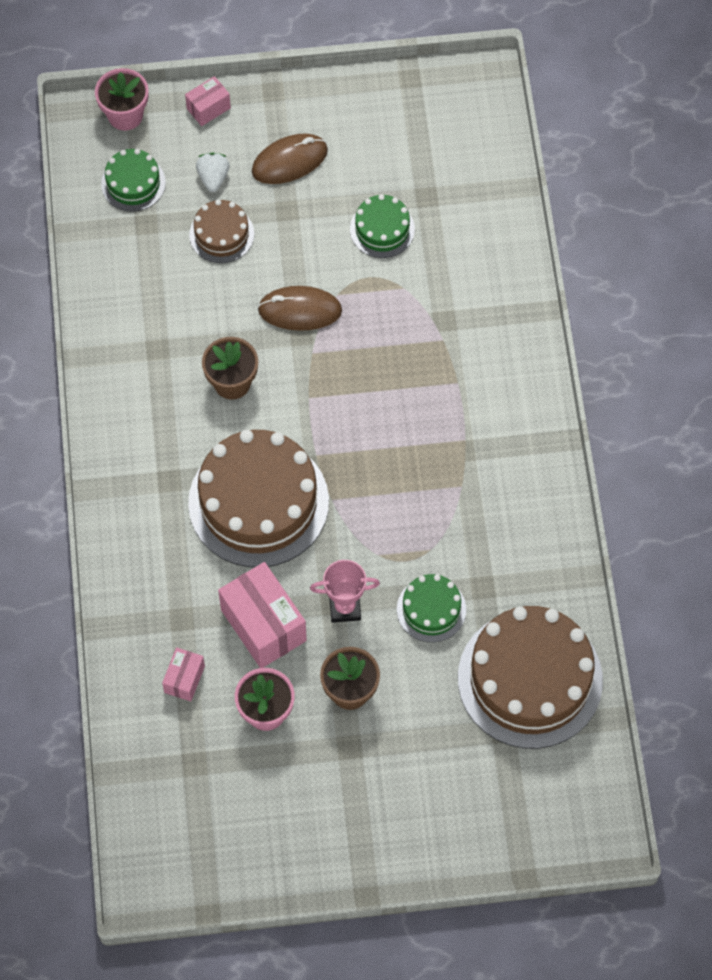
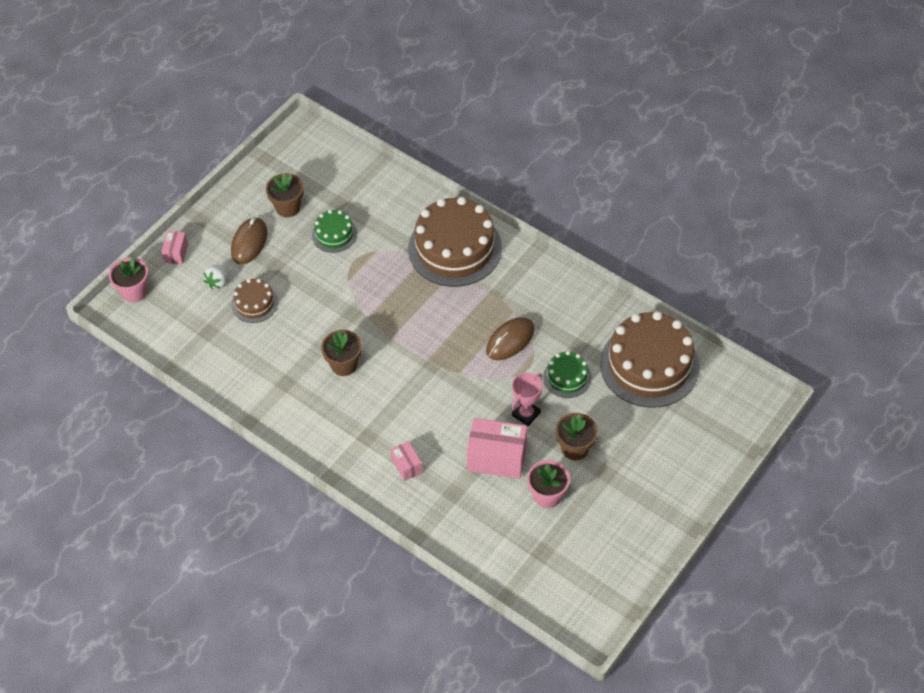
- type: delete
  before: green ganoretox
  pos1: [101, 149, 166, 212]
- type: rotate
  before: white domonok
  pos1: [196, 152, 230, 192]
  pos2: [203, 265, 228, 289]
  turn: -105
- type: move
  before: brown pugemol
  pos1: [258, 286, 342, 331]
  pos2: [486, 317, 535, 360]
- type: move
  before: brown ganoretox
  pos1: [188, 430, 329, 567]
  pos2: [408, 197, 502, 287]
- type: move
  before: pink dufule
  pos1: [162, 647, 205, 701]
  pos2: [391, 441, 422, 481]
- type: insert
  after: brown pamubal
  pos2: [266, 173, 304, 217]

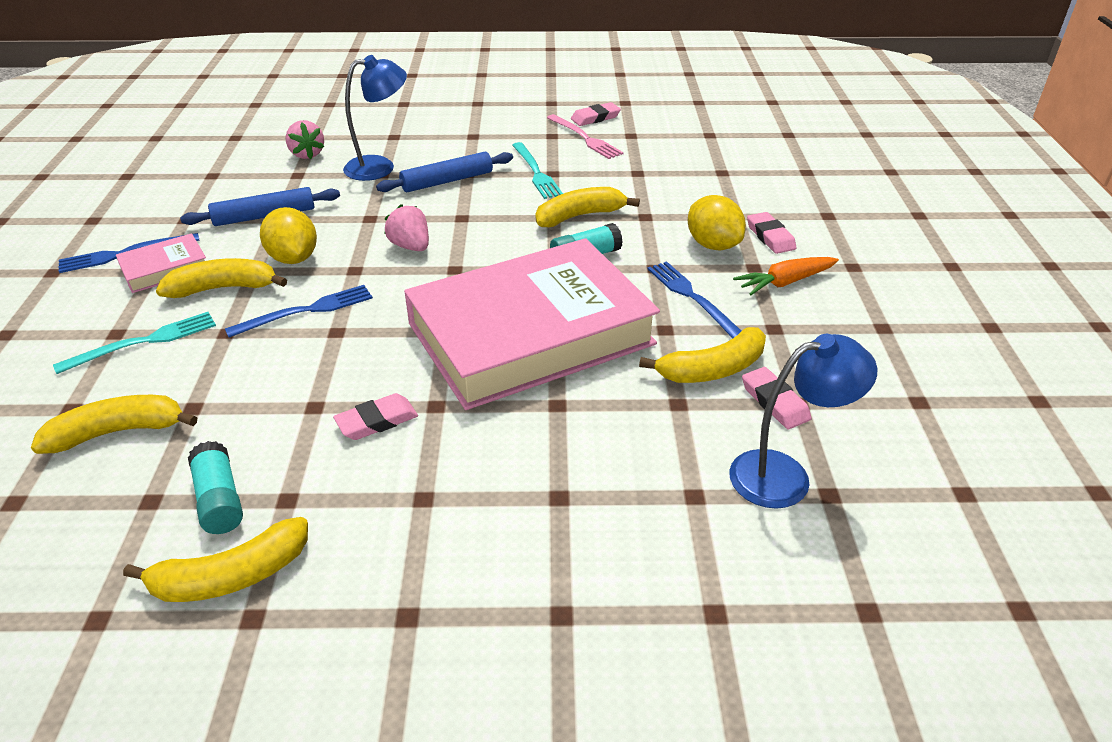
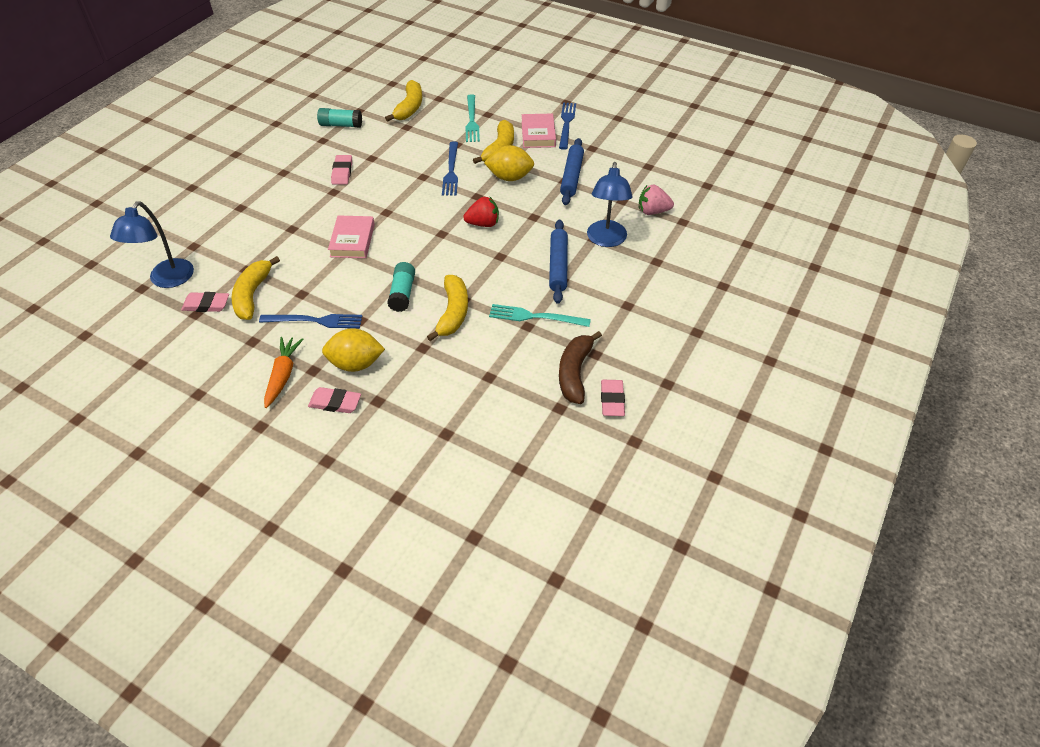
- type: replace
  before: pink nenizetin
  after: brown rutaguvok
  pos1: [547, 114, 624, 159]
  pos2: [559, 331, 602, 404]
- type: recolor
  before: pink domonok
  after: red domonok
  pos1: [384, 204, 429, 251]
  pos2: [463, 196, 499, 227]
- type: resize
  before: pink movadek
  pos1: [404, 238, 660, 410]
  pos2: [328, 215, 375, 258]
  scale: 0.4
- type: delete
  before: yellow rutaguvok
  pos1: [123, 517, 308, 602]

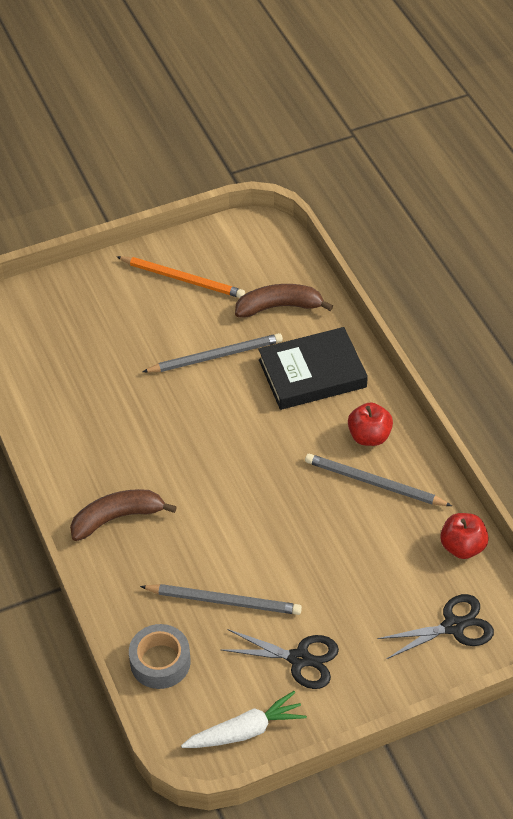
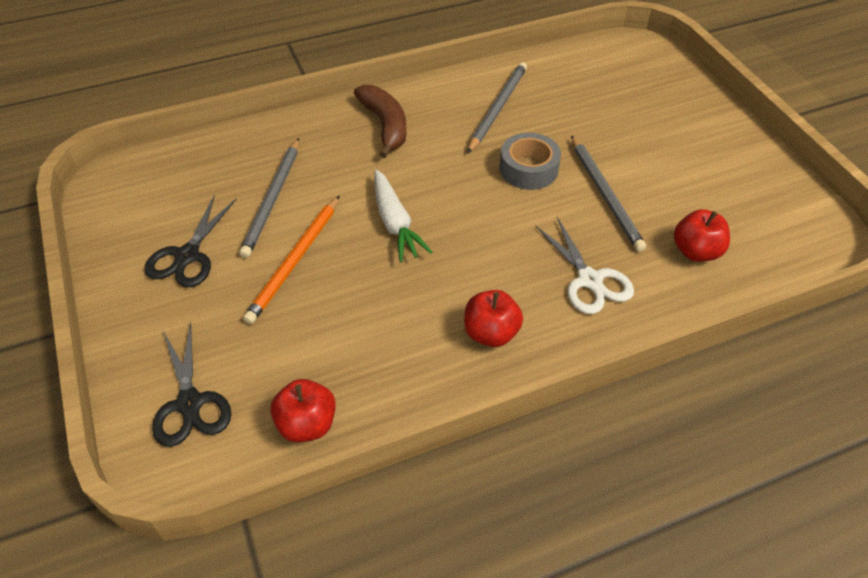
- type: move
  before: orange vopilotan
  pos1: [116, 256, 245, 298]
  pos2: [243, 196, 339, 324]
- type: replace
  before: brown rutaguvok
  after: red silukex
  pos1: [235, 284, 333, 317]
  pos2: [674, 209, 730, 262]
- type: replace
  before: black movadek
  after: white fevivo
  pos1: [258, 327, 368, 410]
  pos2: [535, 217, 634, 314]
- type: move
  before: grey vopilotan
  pos1: [305, 454, 452, 506]
  pos2: [467, 62, 527, 153]
- type: move
  before: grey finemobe
  pos1: [129, 624, 191, 689]
  pos2: [499, 133, 561, 190]
- type: move
  before: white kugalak
  pos1: [181, 691, 307, 748]
  pos2: [374, 170, 432, 262]

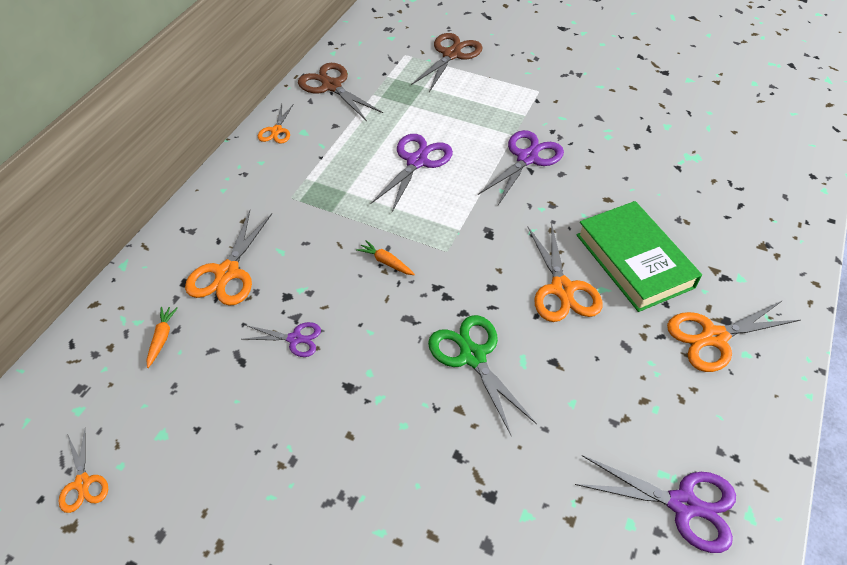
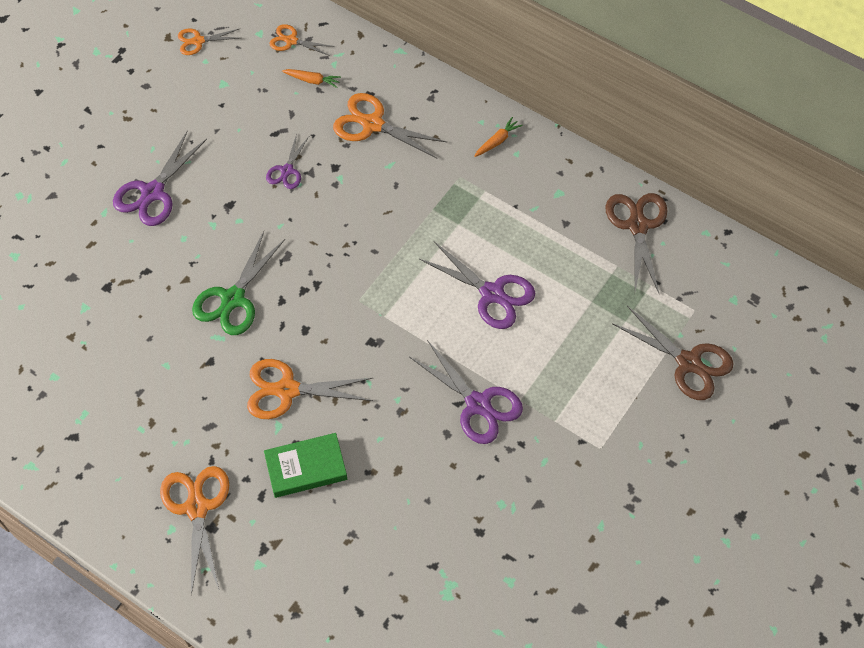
- type: rotate
  before: brown fevivo
  pos1: [298, 63, 383, 121]
  pos2: [605, 193, 668, 295]
  turn: -60
- type: move
  before: orange fevivo
  pos1: [258, 104, 293, 144]
  pos2: [270, 24, 334, 56]
- type: resize
  before: green movadek
  pos1: [577, 201, 702, 312]
  pos2: [264, 433, 347, 498]
  scale: 0.65
- type: move
  before: orange kugalak
  pos1: [356, 240, 415, 275]
  pos2: [474, 117, 523, 157]
- type: rotate
  before: green fevivo
  pos1: [428, 315, 537, 435]
  pos2: [192, 231, 285, 335]
  turn: 135
- type: move
  before: purple fevivo
  pos1: [575, 455, 736, 553]
  pos2: [113, 130, 207, 226]

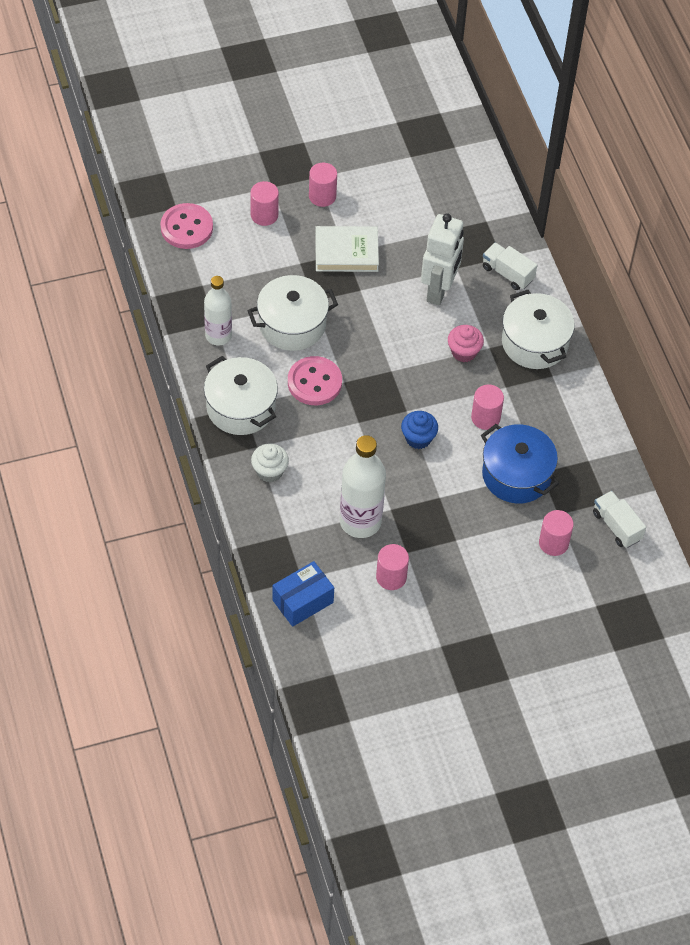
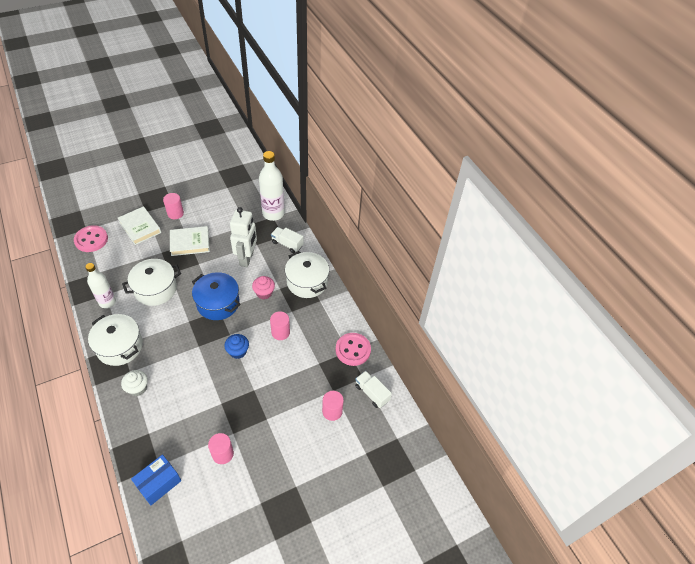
- type: replace
  before: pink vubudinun
  after: white movadek
  pos1: [250, 181, 279, 226]
  pos2: [118, 206, 161, 245]
- type: move
  before: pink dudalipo
  pos1: [288, 356, 342, 405]
  pos2: [336, 333, 371, 366]
- type: move
  before: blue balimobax
  pos1: [481, 424, 559, 503]
  pos2: [192, 272, 241, 320]
- type: move
  before: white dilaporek
  pos1: [340, 435, 386, 538]
  pos2: [259, 151, 285, 221]

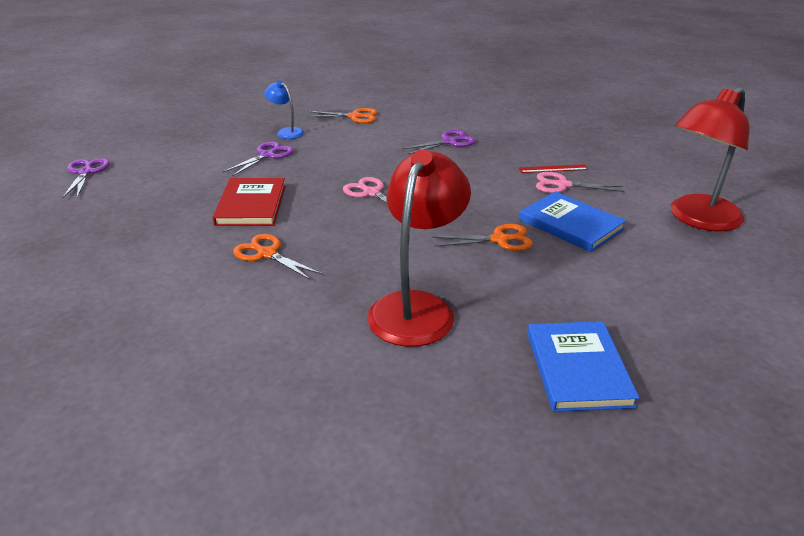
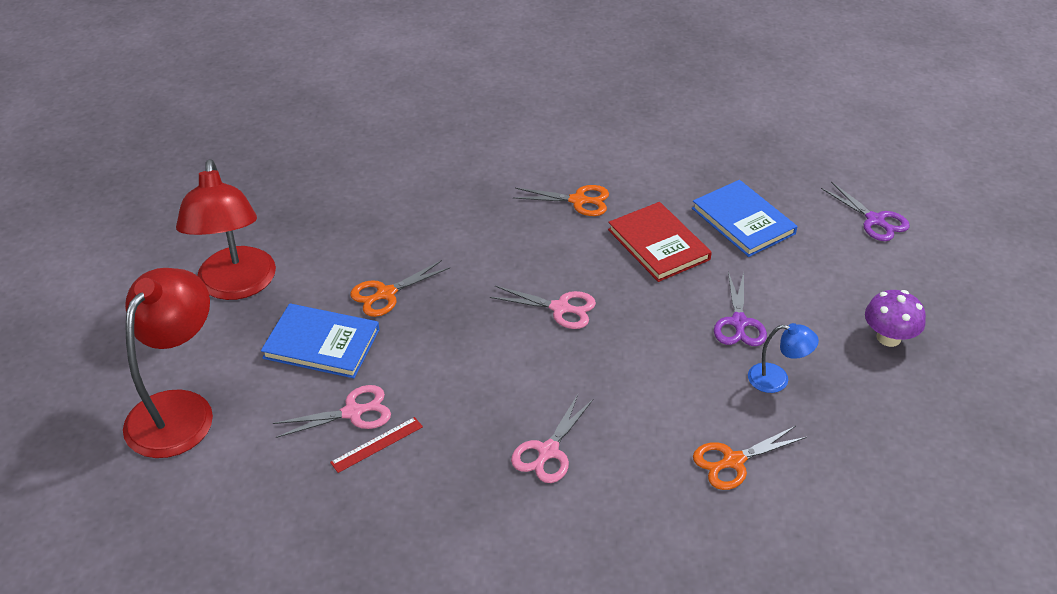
- type: recolor
  before: purple fevivo
  after: pink fevivo
  pos1: [402, 130, 476, 155]
  pos2: [511, 394, 594, 483]
- type: move
  before: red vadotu
  pos1: [367, 150, 471, 347]
  pos2: [176, 159, 276, 300]
- type: move
  before: blue movadek
  pos1: [527, 321, 639, 412]
  pos2: [692, 180, 798, 257]
- type: insert
  after: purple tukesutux
  pos2: [865, 290, 926, 347]

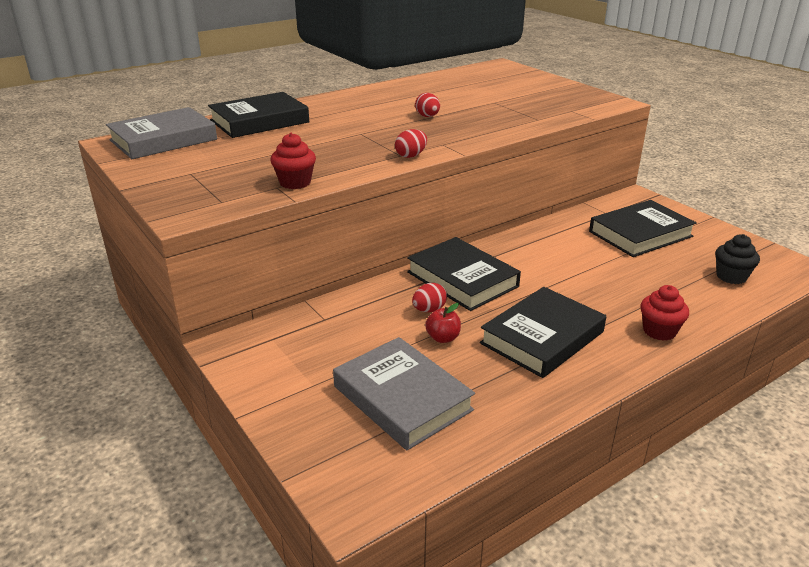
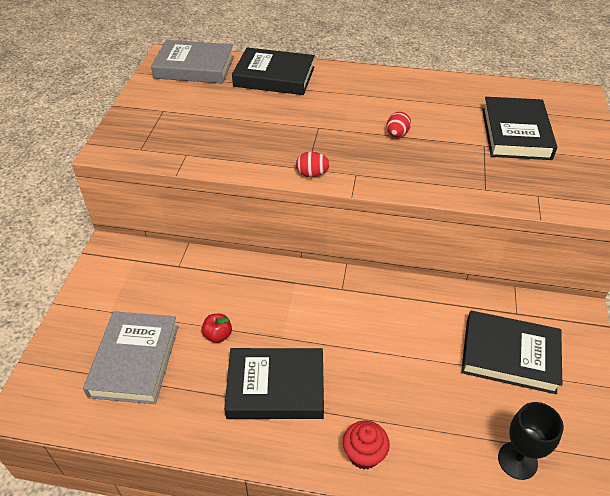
- type: delete
  before: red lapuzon
  pos1: [270, 133, 316, 189]
- type: replace
  before: black lapuzon
  after: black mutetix
  pos1: [715, 234, 760, 284]
  pos2: [498, 402, 564, 480]
- type: move
  before: black movadek
  pos1: [407, 237, 521, 311]
  pos2: [482, 97, 557, 160]
- type: delete
  before: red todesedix
  pos1: [412, 283, 447, 312]

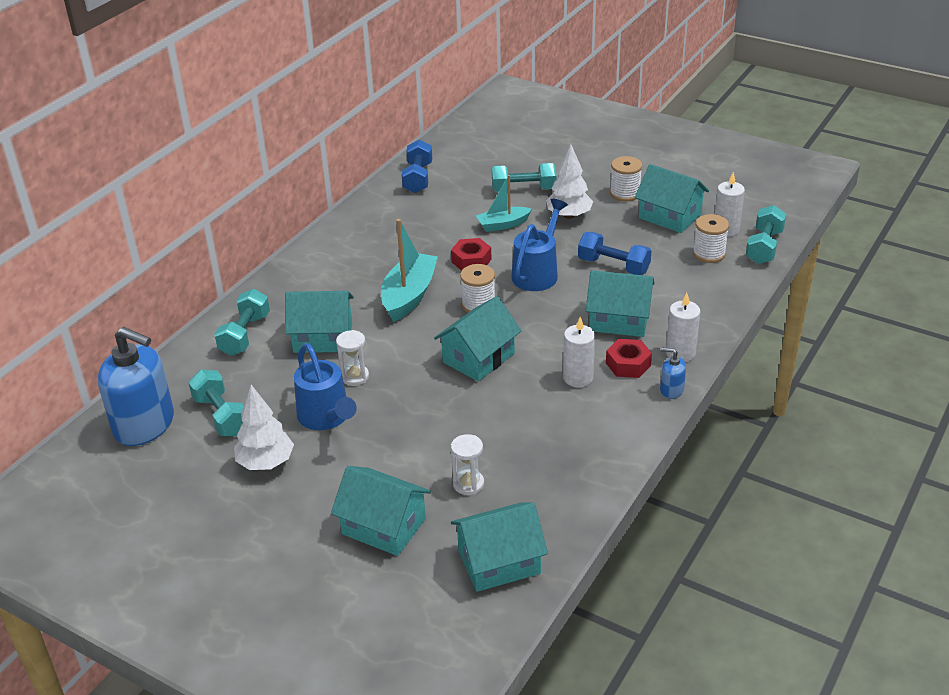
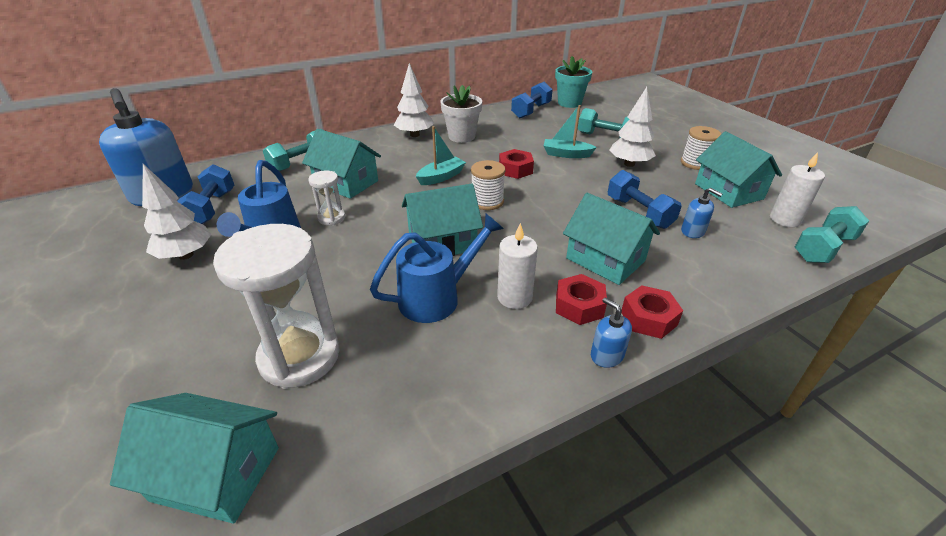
- type: move
  before: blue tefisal
  pos1: [511, 199, 568, 291]
  pos2: [370, 214, 504, 323]
- type: delete
  before: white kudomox
  pos1: [693, 214, 729, 263]
- type: resize
  before: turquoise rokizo
  pos1: [381, 219, 438, 322]
  pos2: [416, 126, 466, 185]
  scale: 0.62
- type: replace
  before: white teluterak
  after: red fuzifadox
  pos1: [666, 293, 700, 362]
  pos2: [621, 285, 683, 339]
- type: recolor
  before: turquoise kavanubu
  after: blue kavanubu
  pos1: [188, 370, 244, 436]
  pos2: [177, 164, 234, 224]
- type: resize
  before: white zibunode
  pos1: [451, 434, 484, 495]
  pos2: [213, 224, 339, 389]
  scale: 2.09
- type: delete
  before: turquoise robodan
  pos1: [331, 466, 431, 556]
- type: insert
  after: turquoise pamubal
  pos2: [555, 56, 592, 108]
- type: insert
  after: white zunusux
  pos2: [394, 63, 434, 137]
- type: insert
  after: white pamubal
  pos2: [440, 85, 482, 143]
- type: insert
  after: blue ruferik
  pos2: [681, 188, 723, 238]

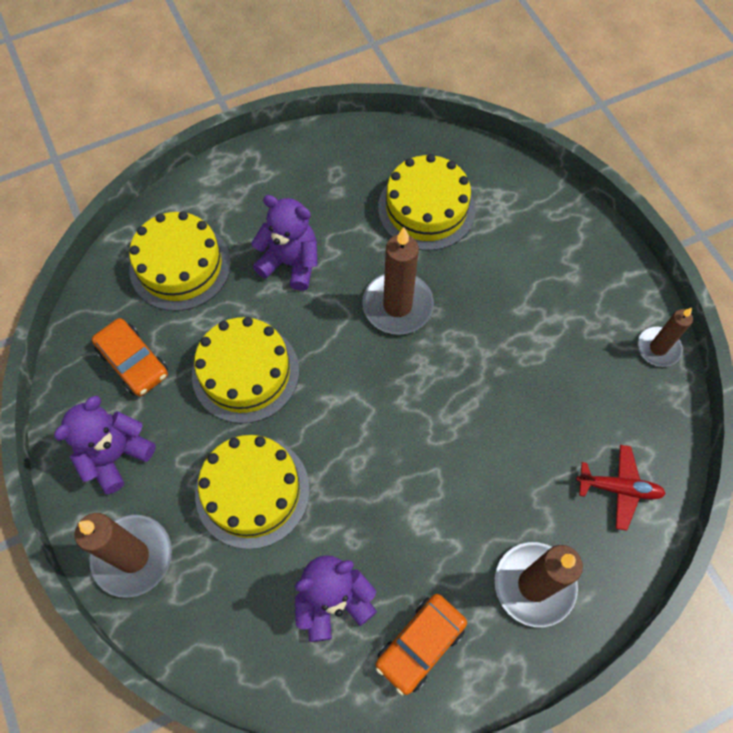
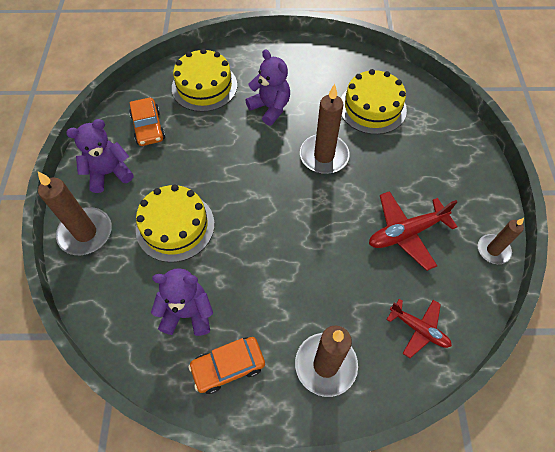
- type: delete
  before: yellow ganoretox
  pos1: [192, 317, 299, 423]
- type: insert
  after: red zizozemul
  pos2: [369, 191, 458, 271]

